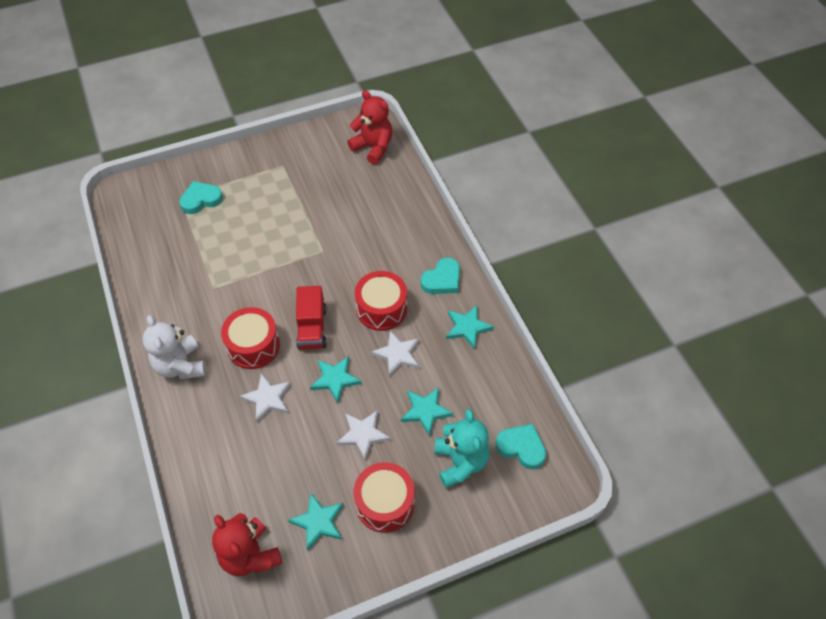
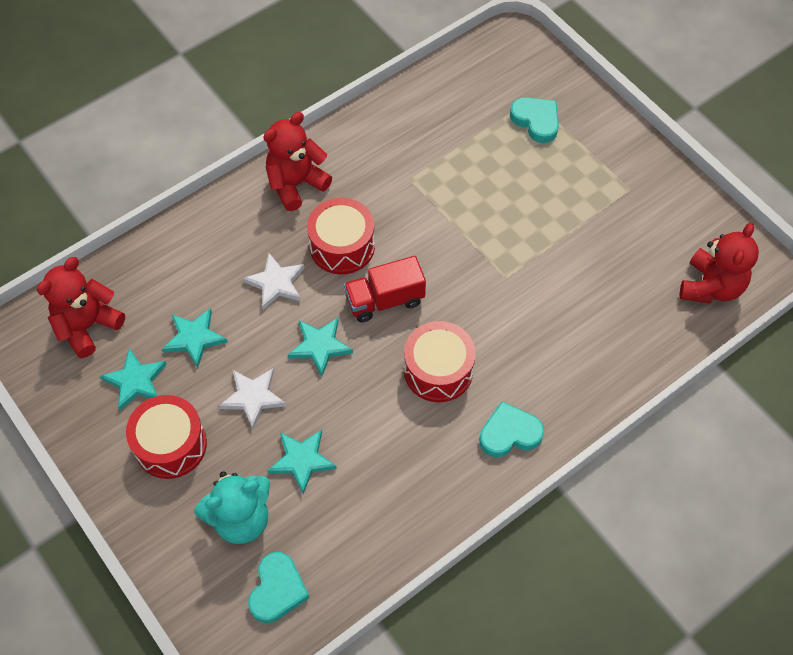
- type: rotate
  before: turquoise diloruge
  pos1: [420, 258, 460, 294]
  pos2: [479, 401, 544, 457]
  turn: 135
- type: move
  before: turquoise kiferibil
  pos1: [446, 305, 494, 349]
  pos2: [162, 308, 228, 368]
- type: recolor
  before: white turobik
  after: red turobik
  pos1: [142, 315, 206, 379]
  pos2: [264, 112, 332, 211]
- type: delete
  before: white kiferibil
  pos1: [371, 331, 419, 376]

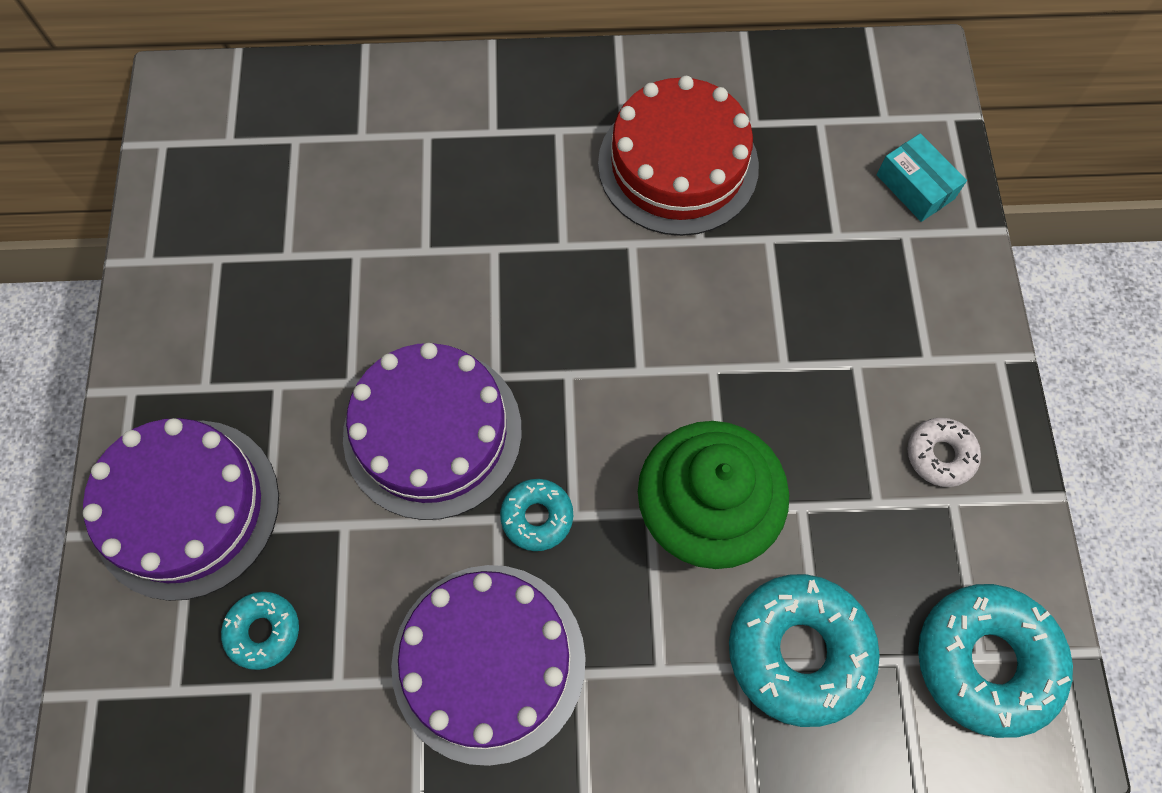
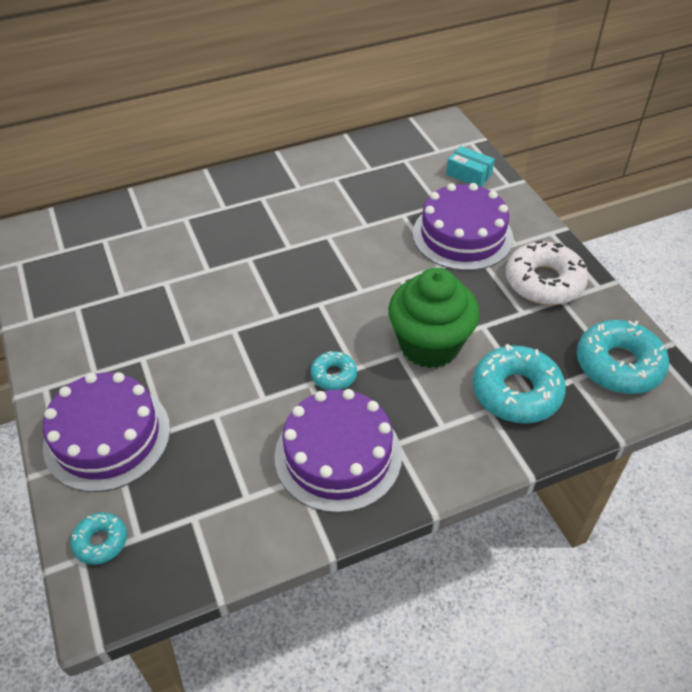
- type: delete
  before: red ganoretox
  pos1: [598, 76, 759, 236]
- type: move
  before: purple ganoretox
  pos1: [343, 343, 522, 520]
  pos2: [413, 183, 513, 271]
- type: resize
  before: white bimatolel
  pos1: [907, 418, 981, 487]
  pos2: [506, 240, 588, 305]
  scale: 1.91
- type: move
  before: turquoise bimatolel
  pos1: [221, 592, 299, 670]
  pos2: [70, 512, 127, 565]

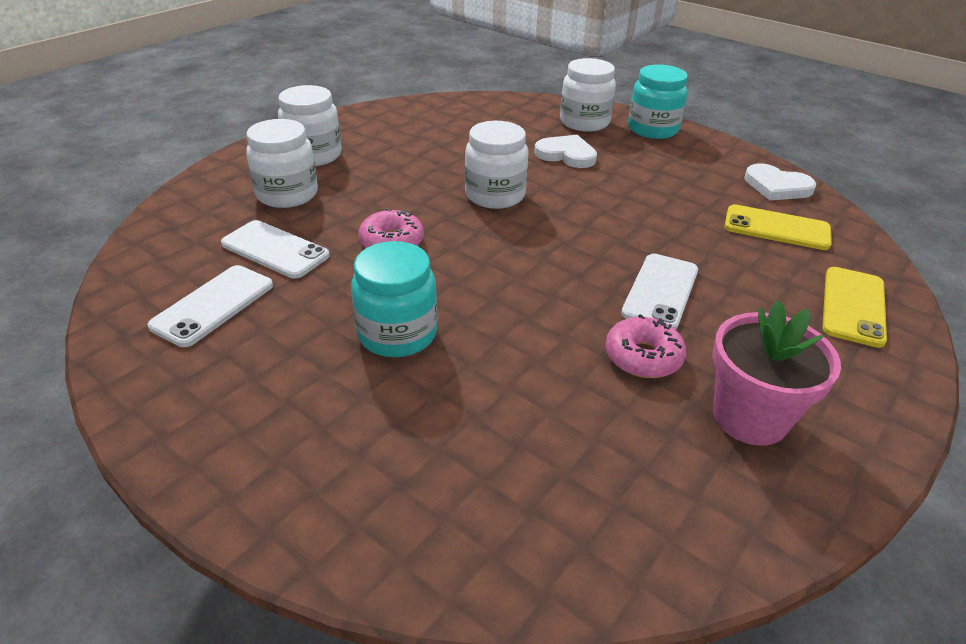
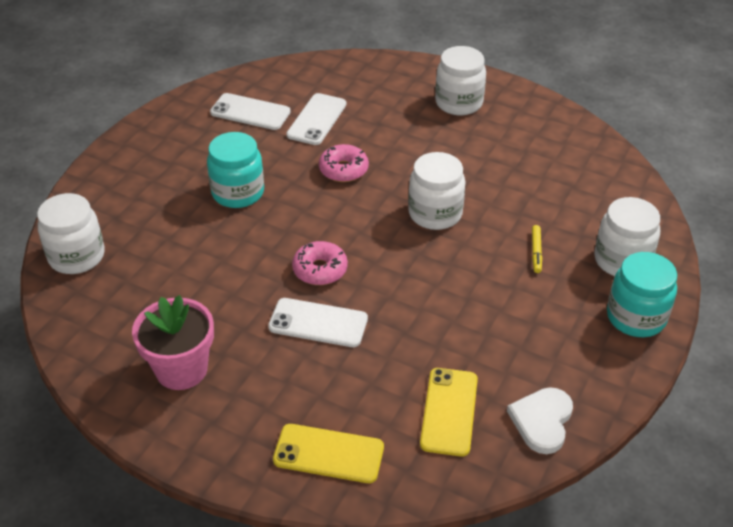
- type: move
  before: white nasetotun
  pos1: [246, 119, 318, 208]
  pos2: [37, 193, 105, 274]
- type: replace
  before: white diloruge
  after: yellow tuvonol
  pos1: [534, 135, 597, 168]
  pos2: [532, 225, 542, 273]
- type: move
  before: pink bimatolel
  pos1: [605, 314, 686, 378]
  pos2: [292, 241, 348, 285]

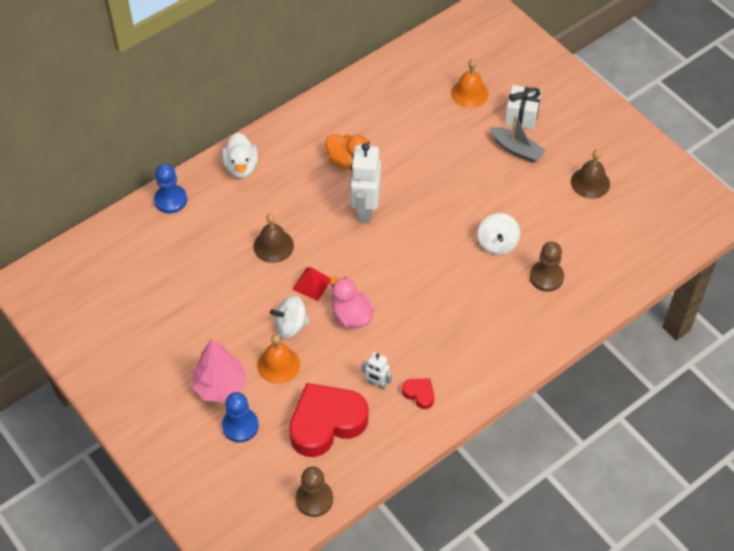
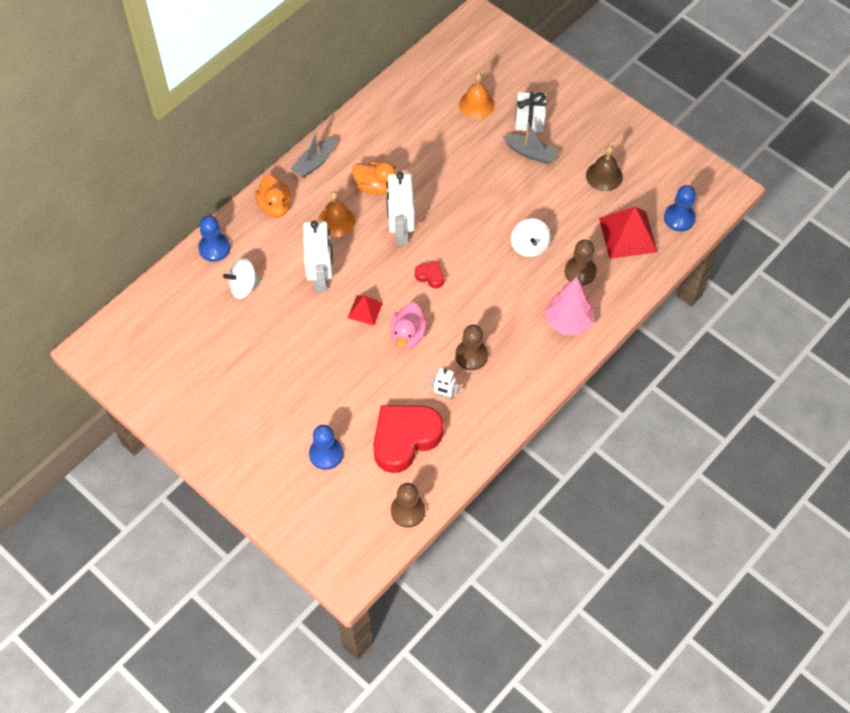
- type: recolor
  before: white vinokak
  after: orange vinokak
  pos1: [222, 133, 258, 178]
  pos2: [255, 174, 291, 218]
- type: replace
  before: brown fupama
  after: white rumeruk
  pos1: [253, 214, 294, 263]
  pos2: [303, 221, 333, 292]
- type: rotate
  before: pink vinokak
  pos1: [330, 276, 374, 328]
  pos2: [390, 302, 427, 349]
  turn: -120
- type: move
  before: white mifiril
  pos1: [270, 295, 310, 339]
  pos2: [223, 258, 260, 299]
- type: move
  before: orange fupama
  pos1: [257, 334, 300, 384]
  pos2: [318, 191, 355, 237]
- type: move
  before: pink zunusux
  pos1: [192, 339, 247, 403]
  pos2: [545, 277, 594, 335]
- type: move
  before: red diloruge
  pos1: [402, 378, 434, 409]
  pos2: [415, 261, 444, 289]
- type: insert
  after: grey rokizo
  pos2: [290, 130, 337, 178]
- type: insert
  after: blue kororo
  pos2: [664, 185, 696, 232]
- type: insert
  after: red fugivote
  pos2: [599, 206, 658, 259]
- type: insert
  after: brown kororo
  pos2: [455, 325, 488, 370]

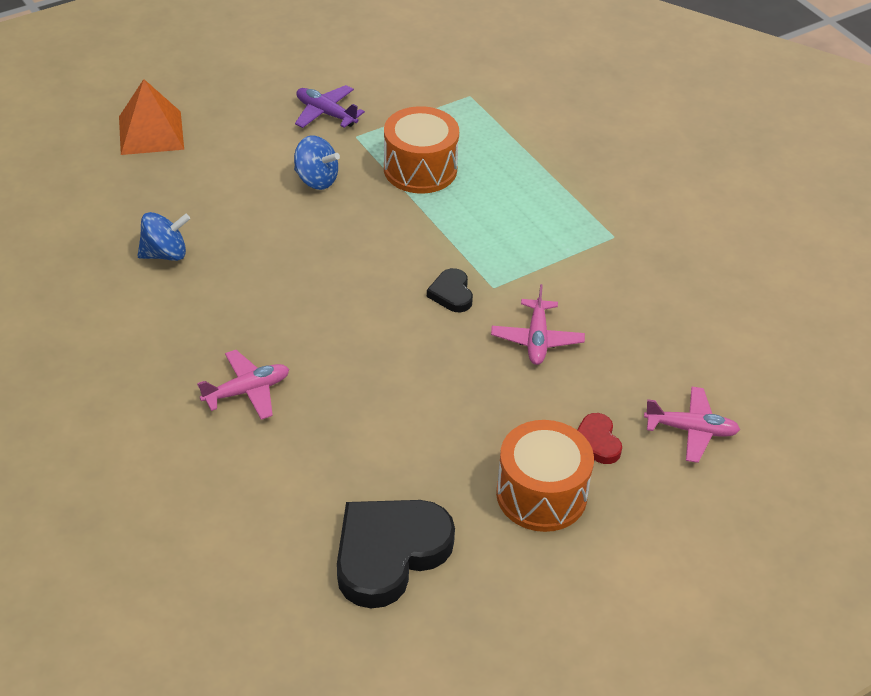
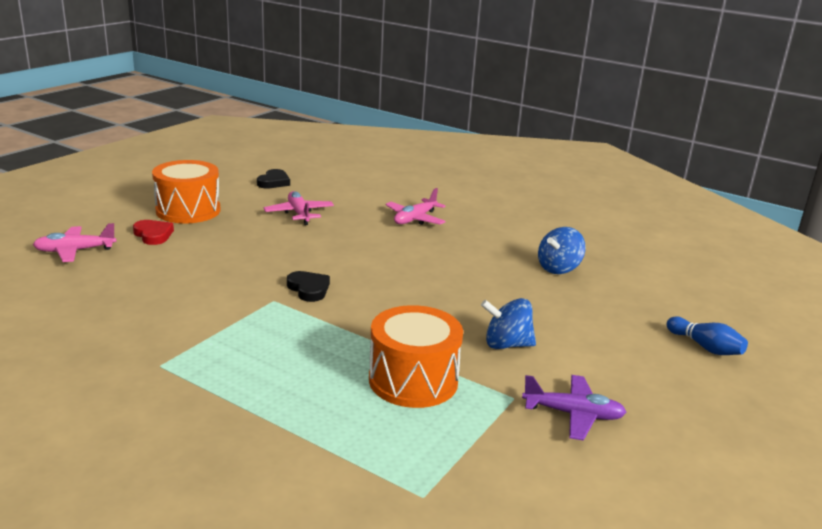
- type: replace
  before: orange fugivote
  after: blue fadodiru
  pos1: [119, 79, 184, 155]
  pos2: [666, 316, 748, 355]
- type: move
  before: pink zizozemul
  pos1: [491, 284, 585, 365]
  pos2: [264, 191, 334, 225]
- type: resize
  before: black diloruge
  pos1: [337, 500, 455, 608]
  pos2: [257, 169, 290, 188]
  scale: 0.47

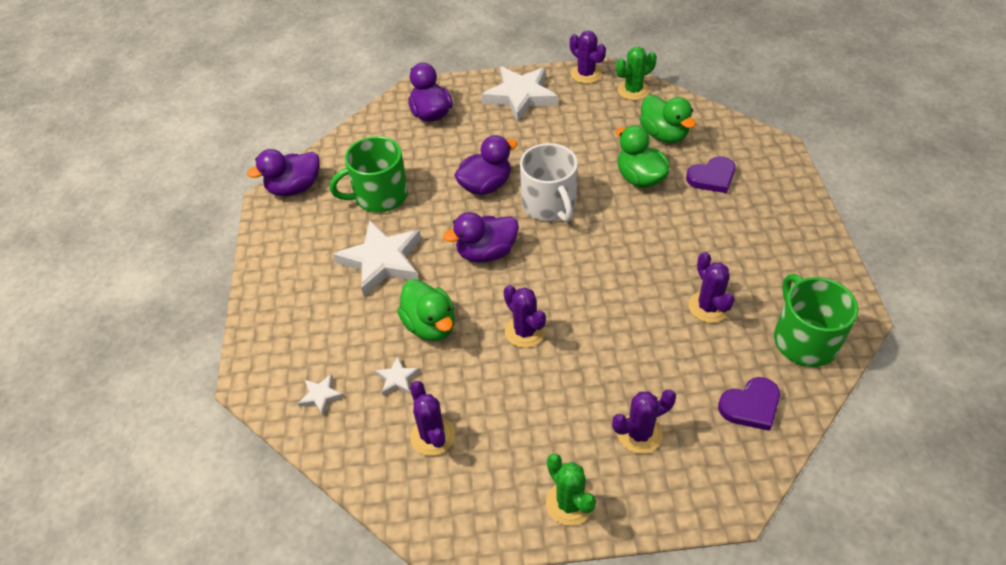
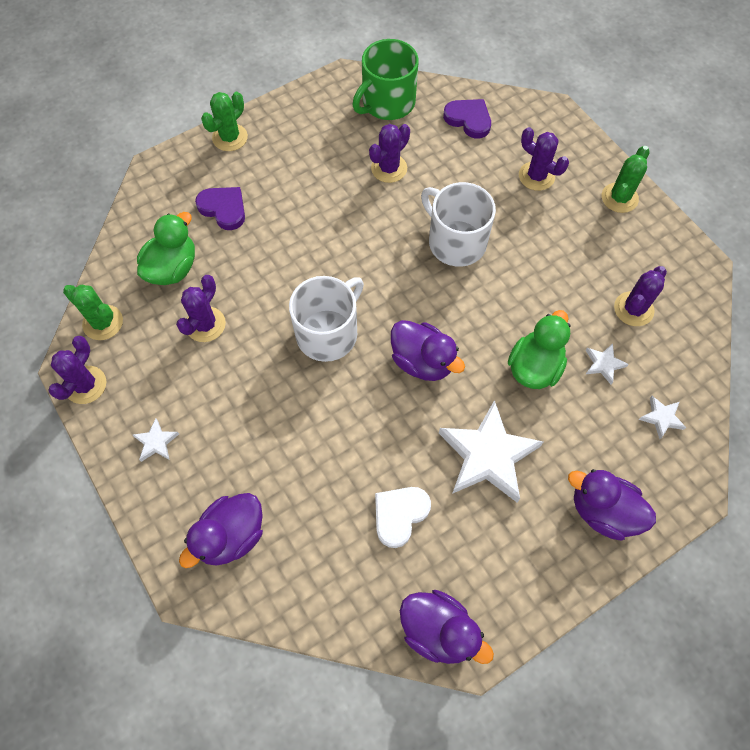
- type: resize
  before: white kiferibil
  pos1: [482, 67, 558, 122]
  pos2: [133, 418, 179, 462]
  scale: 0.44
- type: delete
  before: green vinokak
  pos1: [616, 125, 670, 188]
- type: move
  before: purple vinokak
  pos1: [454, 135, 517, 195]
  pos2: [568, 469, 656, 540]
- type: replace
  before: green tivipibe
  after: white diloruge
  pos1: [330, 136, 408, 213]
  pos2: [375, 487, 431, 548]
- type: move
  before: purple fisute
  pos1: [504, 285, 546, 348]
  pos2: [176, 275, 226, 342]
- type: insert
  after: green fisute
  pos2: [201, 92, 248, 151]
- type: insert
  after: white tivipibe
  pos2: [421, 182, 496, 267]

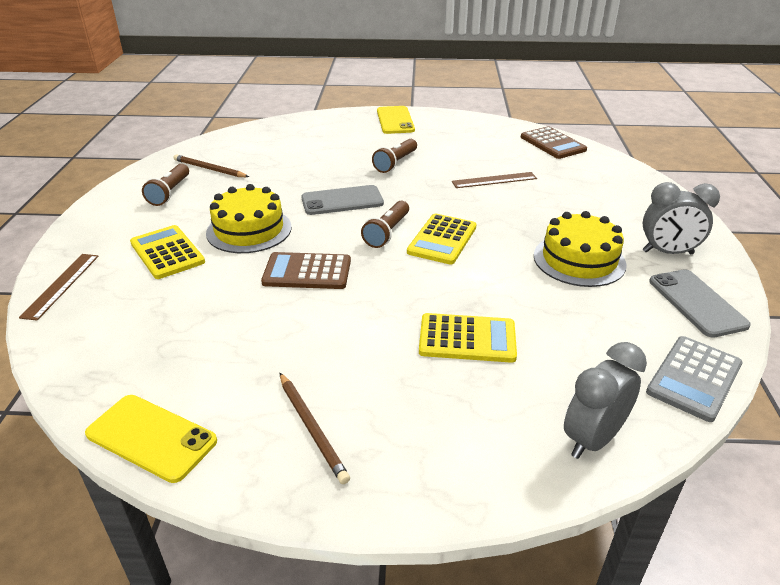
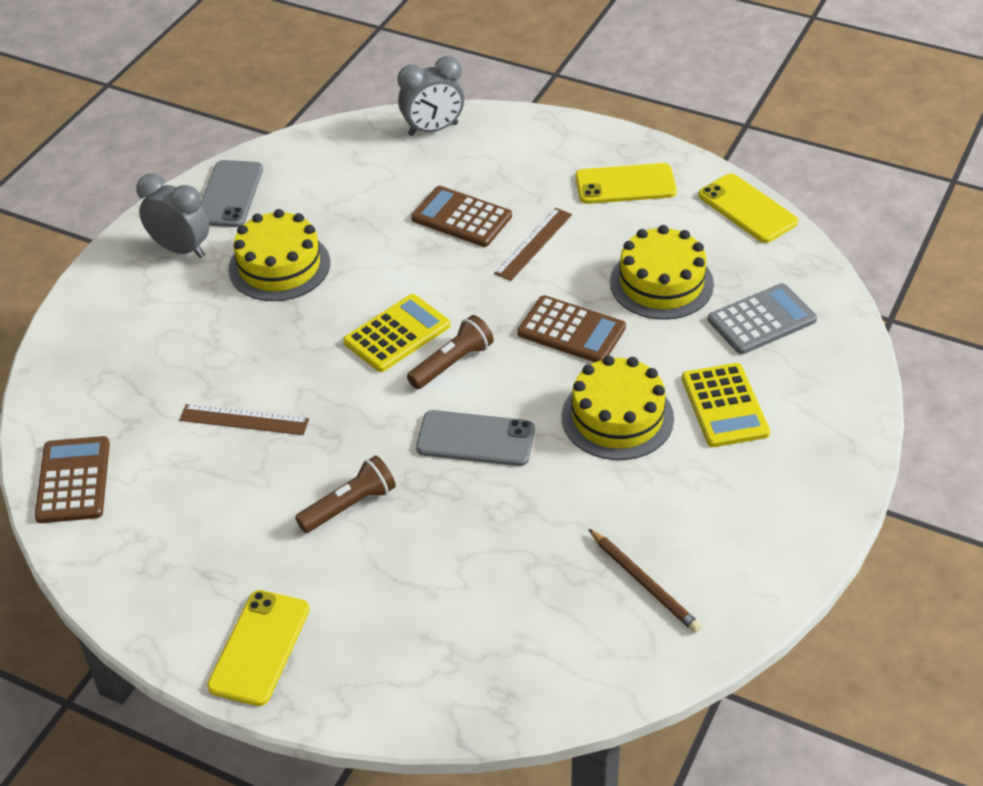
- type: delete
  before: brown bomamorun
  pos1: [142, 164, 189, 206]
- type: move
  before: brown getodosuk
  pos1: [19, 254, 99, 321]
  pos2: [494, 208, 572, 281]
- type: recolor
  before: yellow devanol
  after: brown devanol
  pos1: [419, 313, 517, 363]
  pos2: [411, 186, 512, 247]
- type: move
  before: grey devanol
  pos1: [646, 336, 743, 422]
  pos2: [708, 283, 817, 354]
- type: replace
  before: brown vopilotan
  after: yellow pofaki
  pos1: [280, 373, 350, 484]
  pos2: [576, 163, 677, 204]
- type: insert
  after: yellow ganoretox
  pos2: [610, 225, 714, 320]

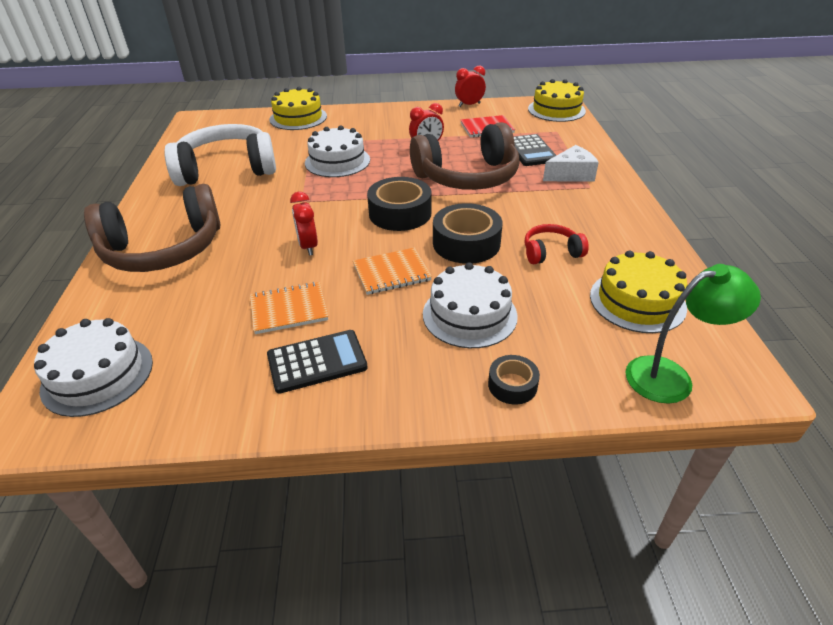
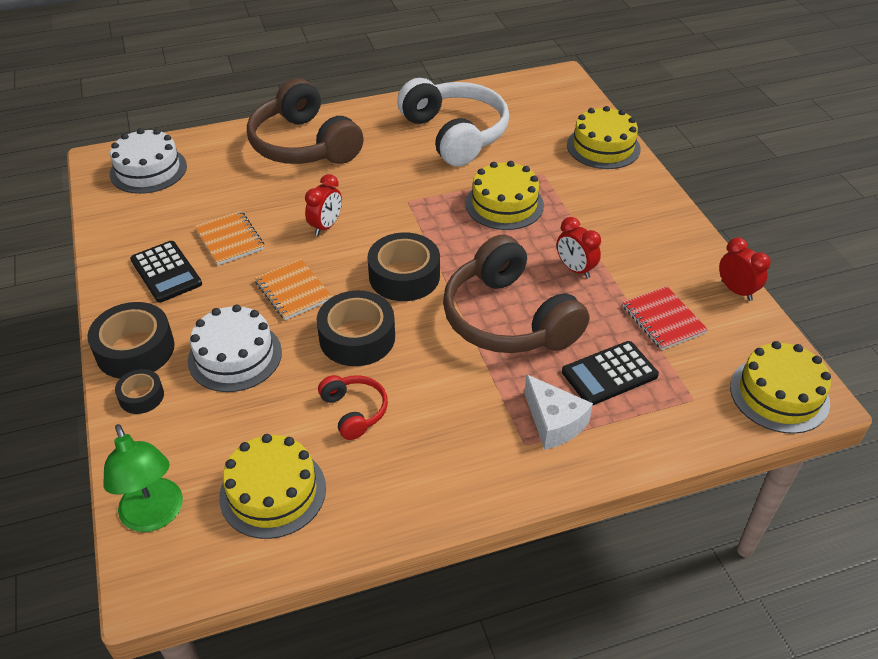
- type: recolor
  before: white ganoretox
  after: yellow ganoretox
  pos1: [305, 125, 370, 177]
  pos2: [465, 161, 544, 230]
- type: rotate
  before: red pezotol
  pos1: [290, 192, 318, 256]
  pos2: [305, 174, 342, 236]
  turn: 150
- type: insert
  after: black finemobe
  pos2: [87, 302, 175, 379]

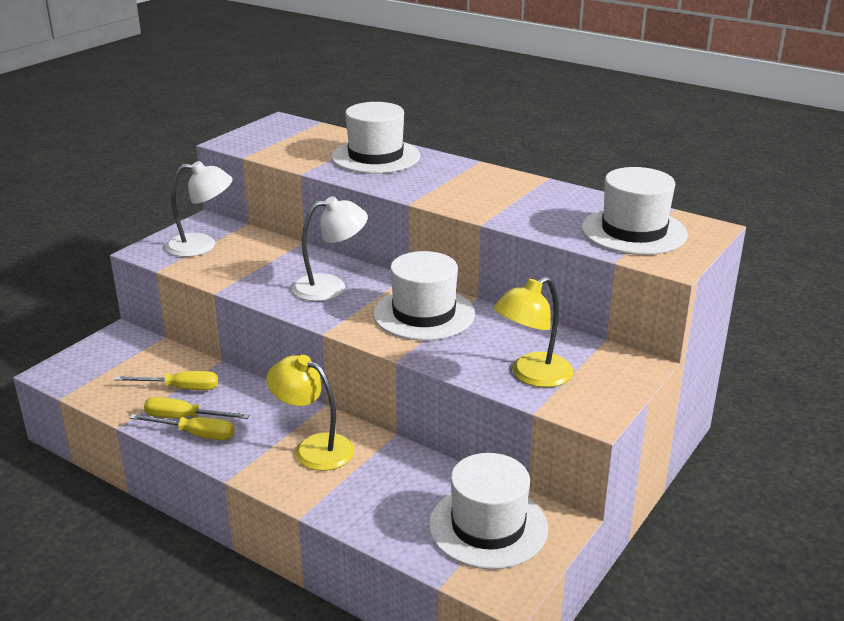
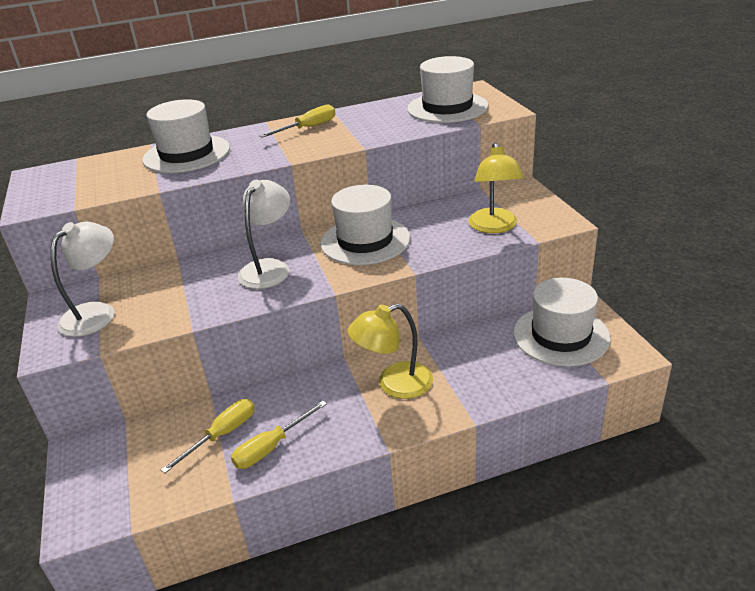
- type: move
  before: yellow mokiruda
  pos1: [129, 414, 234, 440]
  pos2: [259, 104, 335, 138]

